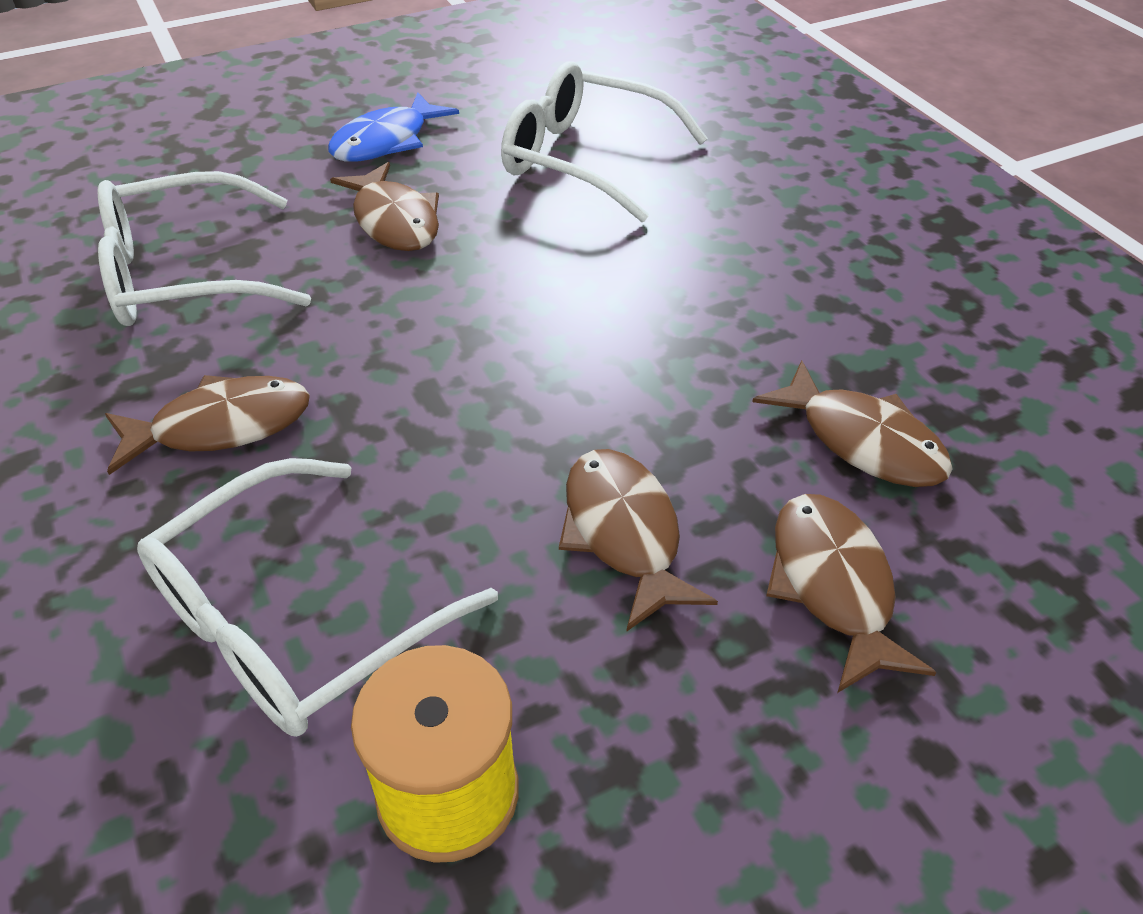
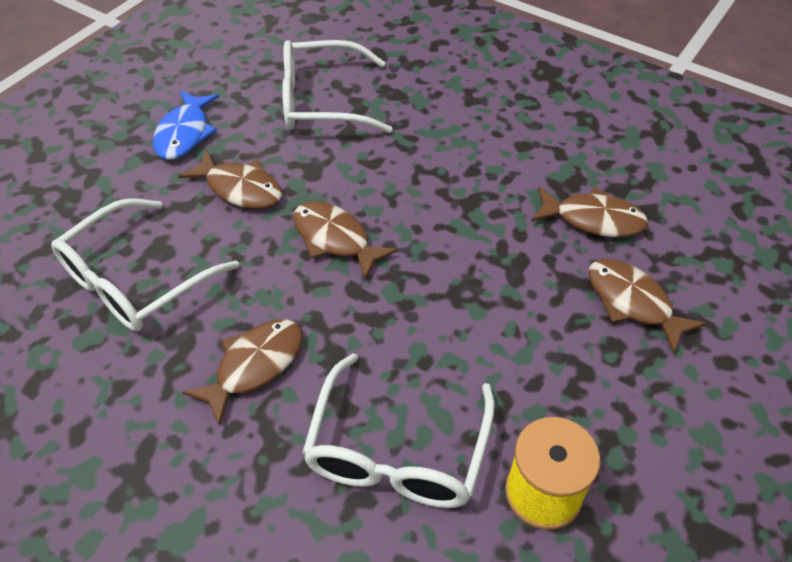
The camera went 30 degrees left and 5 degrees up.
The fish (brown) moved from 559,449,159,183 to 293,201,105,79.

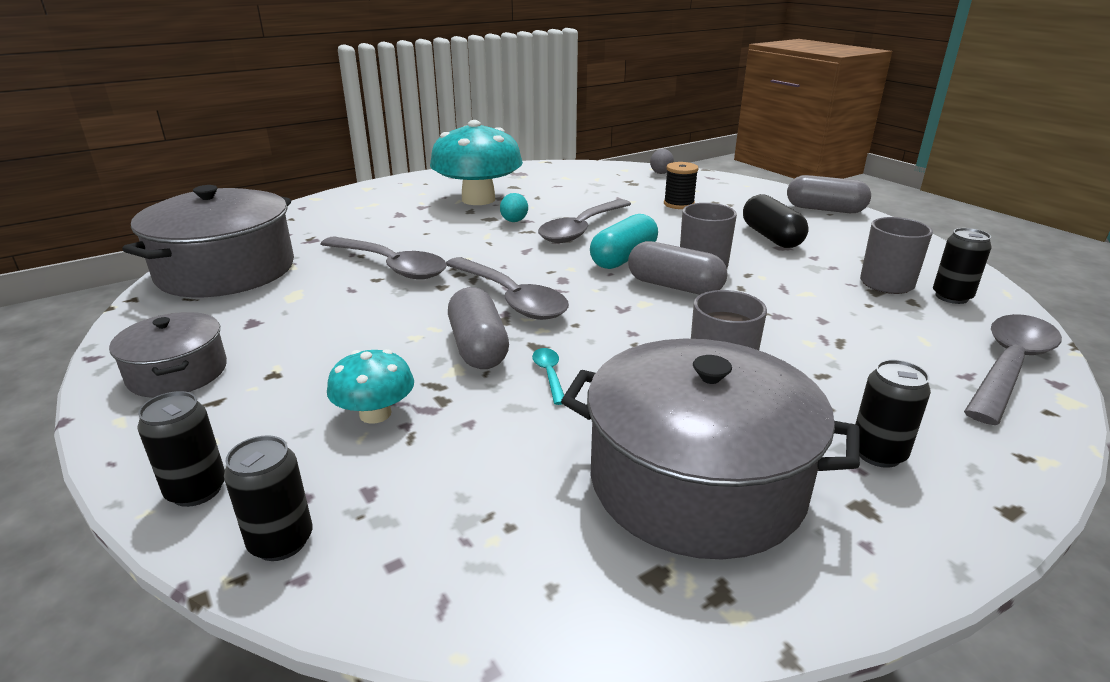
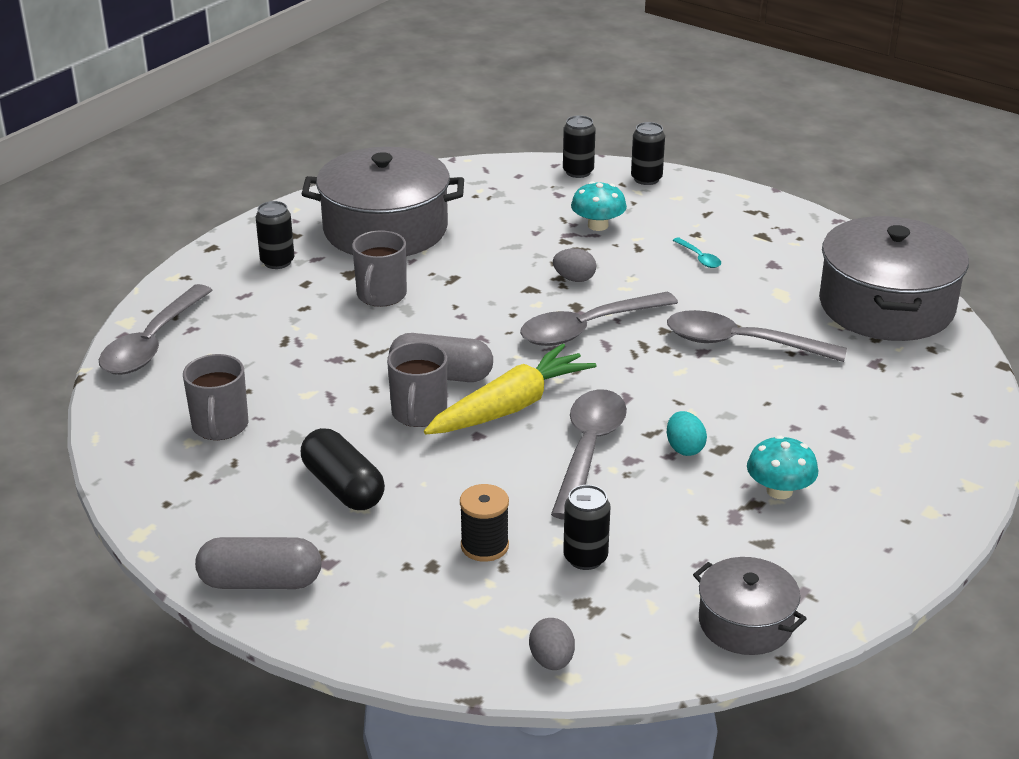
The camera went 160 degrees right and 5 degrees up.
The pot (grey) moved from 109,312,118,86 to 693,557,114,98.
The spoon (turquoise) moved from 532,348,32,57 to 672,237,49,31.
The can (black) moved from 933,228,59,76 to 563,485,48,85.
The capsule (grey) at 448,287,61,82 was replaced by the egg (grey) at 553,248,43,34.
The capsule (turquoise) at 590,214,68,55 was replaced by the carrot (yellow) at 424,343,172,91.
The spoon (grey) at 446,257,123,63 turned 60 degrees counterclockwise.
The mushroom (turquoise) at 430,120,93,85 changed to 0.51 times the size.

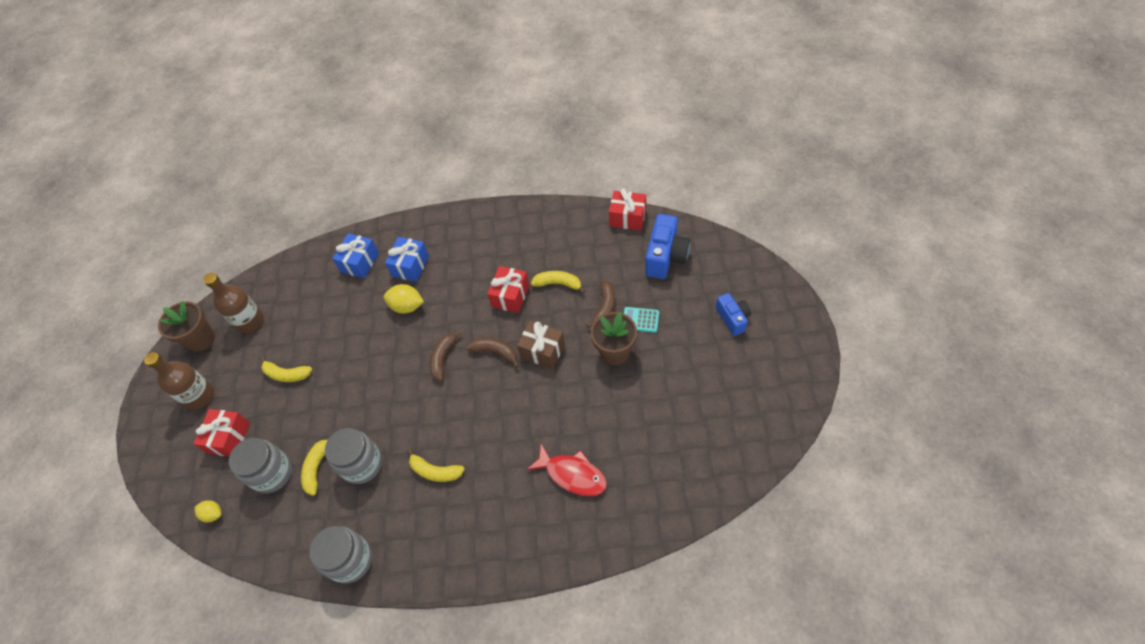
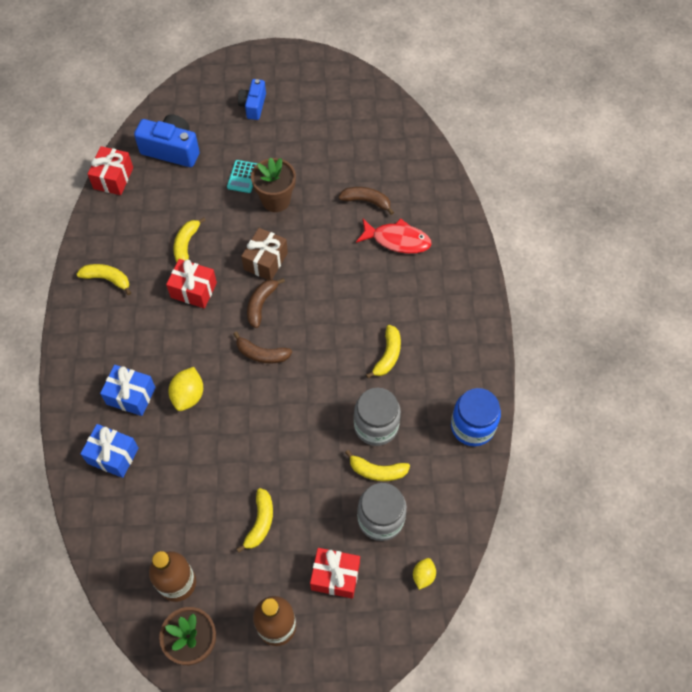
The camera went 95 degrees left and 5 degrees up.
The banana (yellow) at 77,264,54,31 appeared.
The banana (brown) moved from 587,280,28,48 to 338,187,56,28.
The jar (grey) at 310,526,62,58 became the jar (blue) at 451,388,50,58.
The fish (red) at 527,444,80,52 turned 75 degrees clockwise.
The camera (blue) at 715,293,36,43 turned 60 degrees counterclockwise.

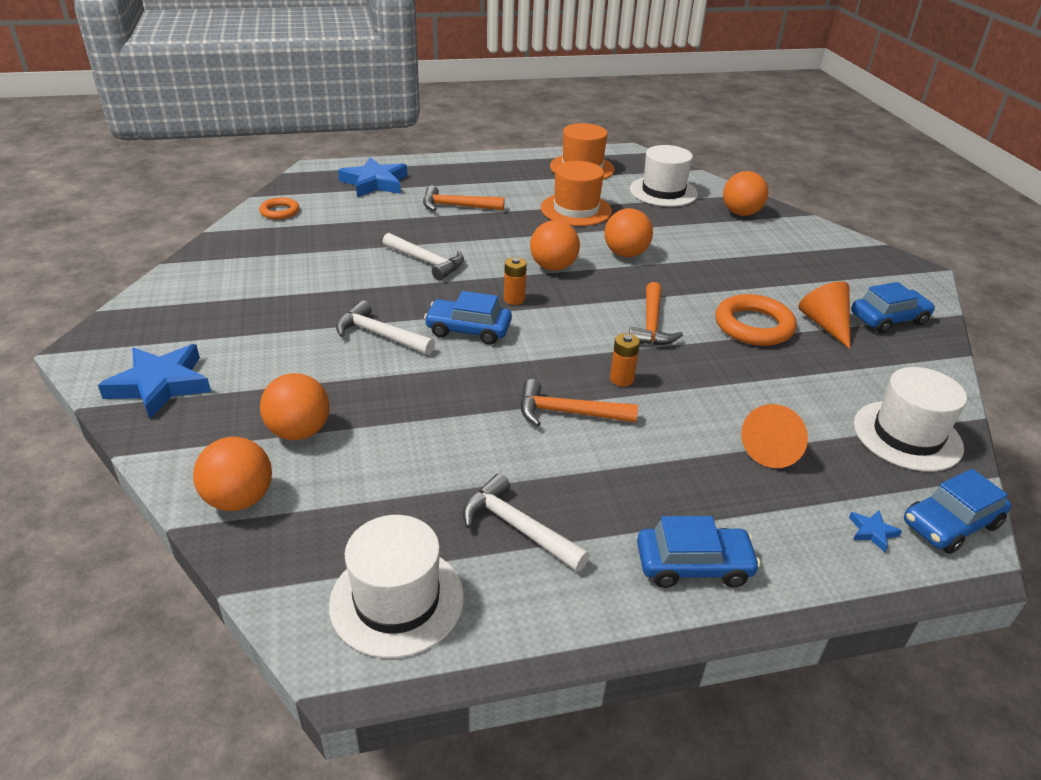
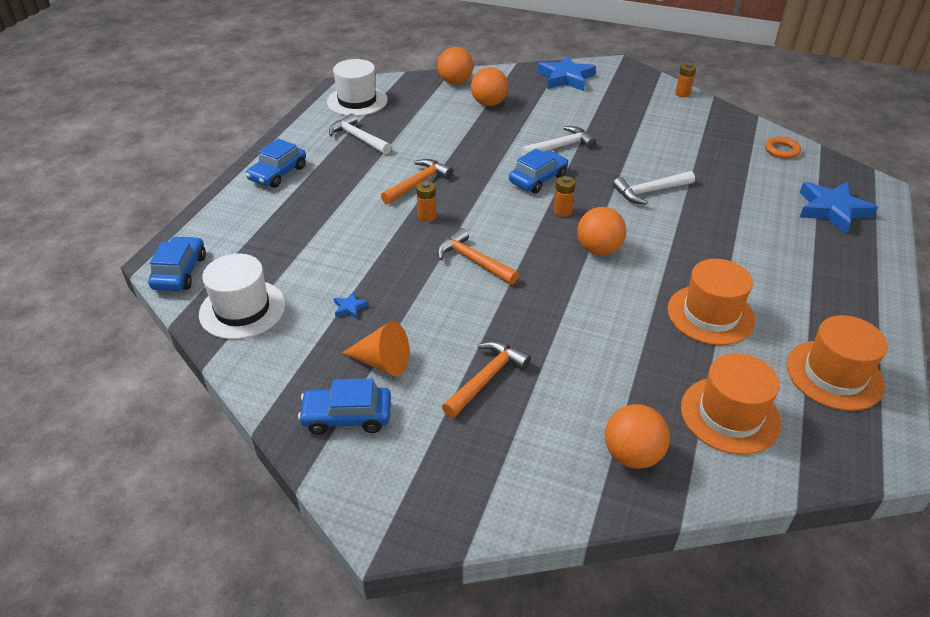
The camera went 125 degrees right and 5 degrees up.
The ball (orange) at 604,208,49,49 disappeared.
The ring (orange) at 715,294,82,52 disappeared.
The cone (orange) at 741,404,67,64 disappeared.
The battery (orange) at 675,63,21,34 appeared.
The hammer (orange) moved from 423,185,82,26 to 442,341,89,77.
The star (blue) moved from 849,510,53,42 to 334,291,34,28.
The hat (white) at 630,145,68,62 became the hat (orange) at 681,353,100,102.
The hammer (white) at 463,473,127,99 turned 120 degrees counterclockwise.
The car (blue) at 851,282,84,51 turned 75 degrees clockwise.

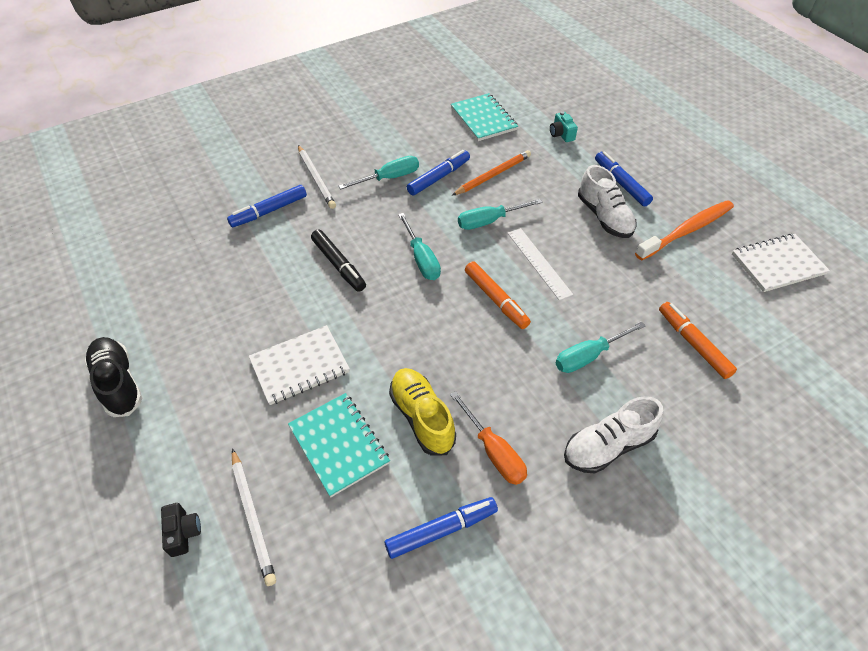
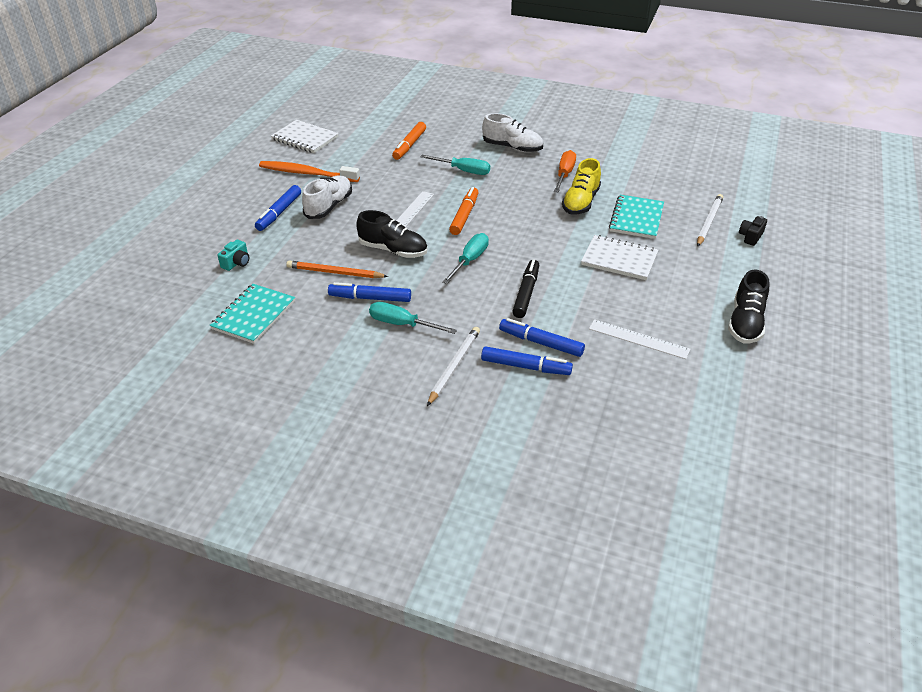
The camera went 130 degrees left and 10 degrees down.
The ruler (white) at 589,319,101,40 appeared.
The marker (blue) moved from 385,497,113,62 to 499,318,86,39.
The screwdriver (turquoise) at 458,199,85,31 was replaced by the shoe (black) at 356,210,72,48.

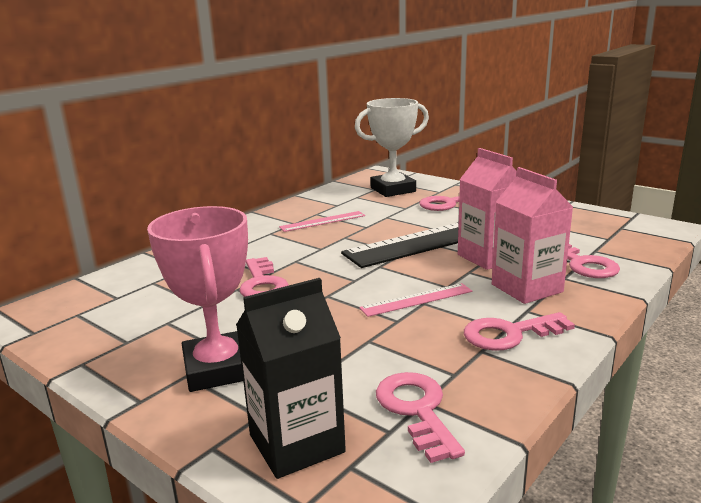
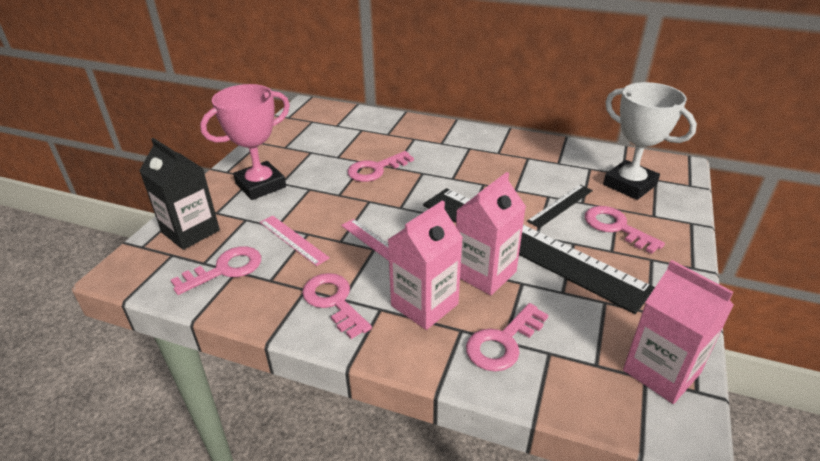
The camera went 70 degrees right and 15 degrees up.
The ruler (black) at 527,185,66,43 appeared.
The carton (pink) at 623,260,111,144 appeared.
The ruler (pink) moved from 279,211,86,21 to 260,216,70,50.

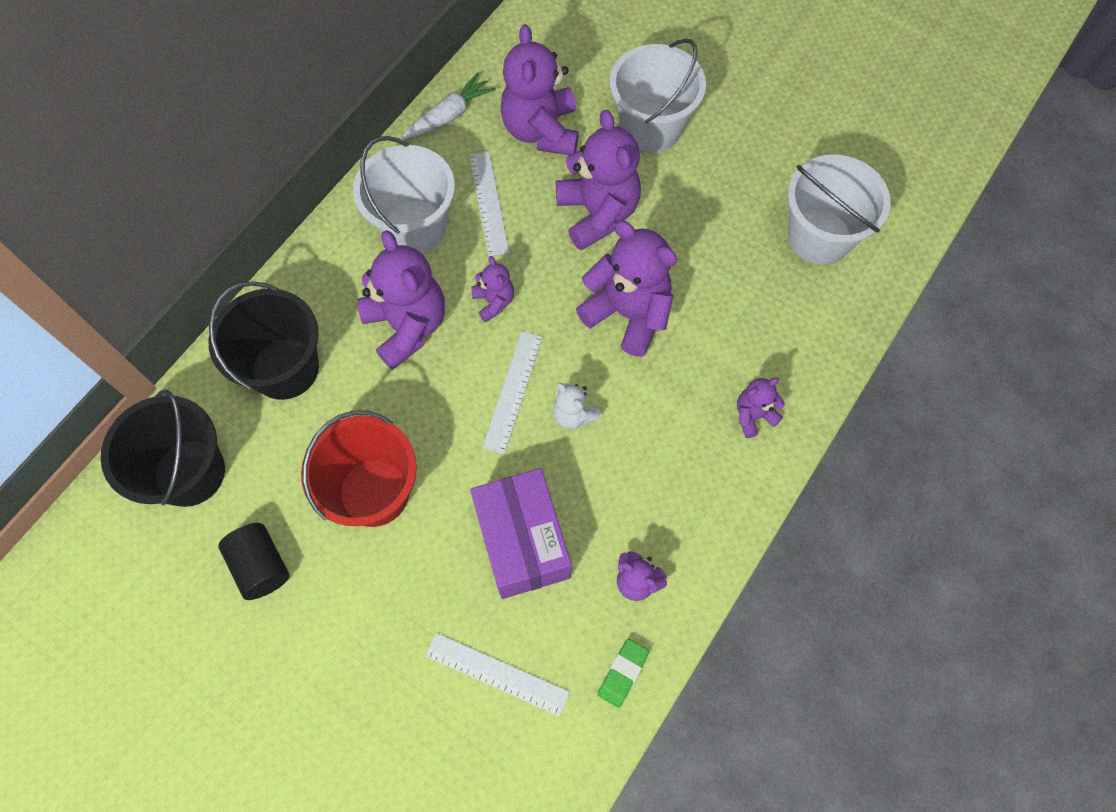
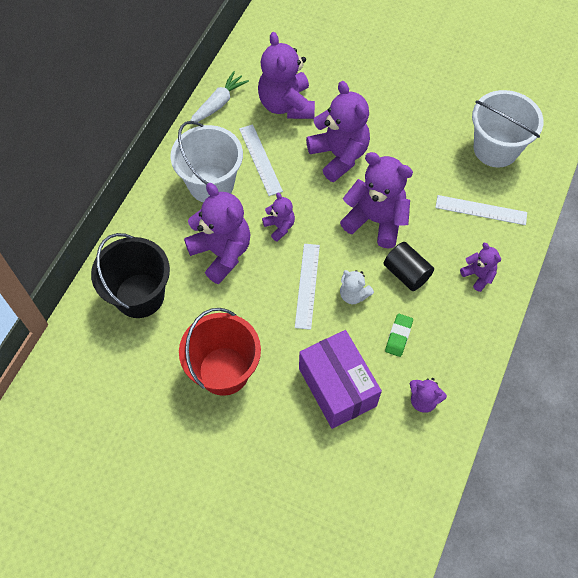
The camera went 10 degrees left and 5 degrees down.
The bucket (black) at 101,390,124,117 disappeared.
The bucket (white) at 610,38,96,115 disappeared.
The cylinder (black) moved from 218,523,72,77 to 384,242,50,49.
The ruler (white) moved from 425,633,145,83 to 435,195,92,30.
The eraser (green) moved from 598,639,51,69 to 385,314,28,43.
The teddy bear (purple) at 737,377,48,61 turned 90 degrees clockwise.

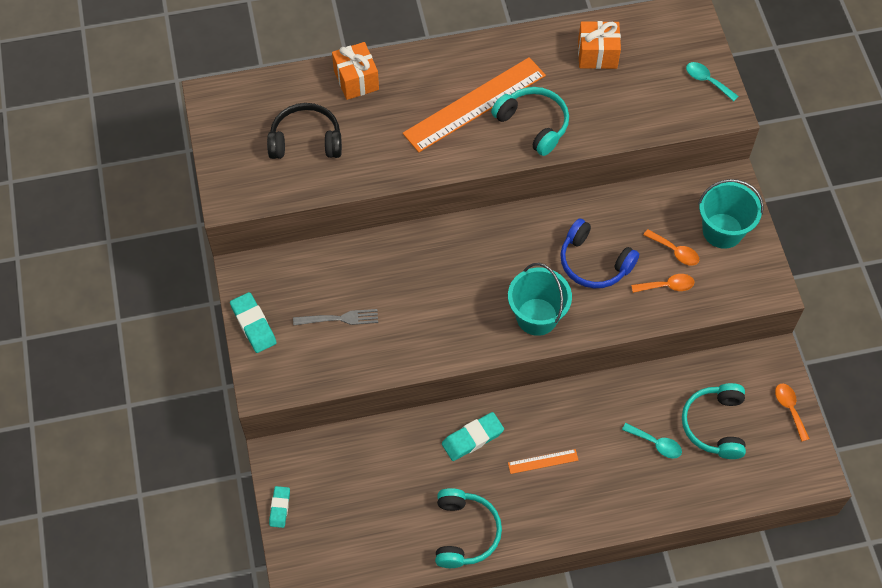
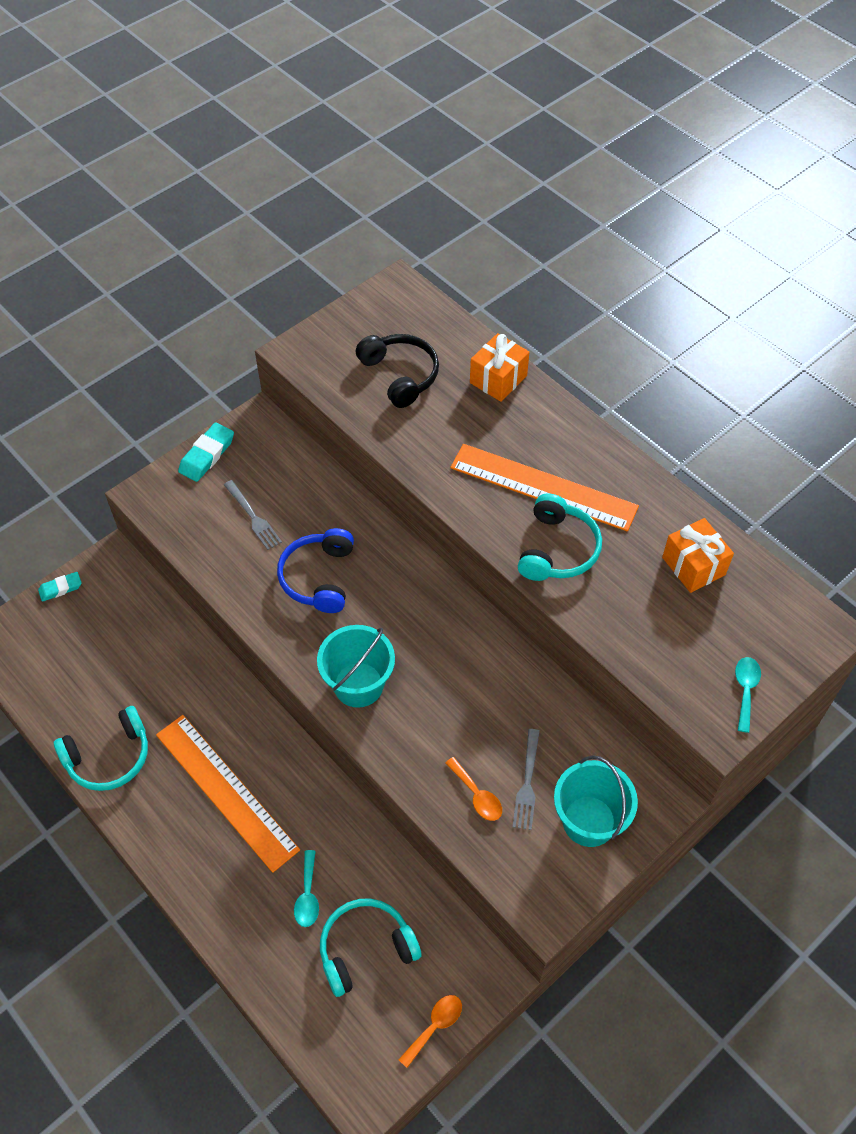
The camera went 60 degrees right and 5 degrees down.
The eraser (turquoise) at 442,412,62,49 disappeared.
The headphones (blue) moved from 560,218,79,70 to 277,528,77,85.
The spoon (orange) at 644,229,55,37 was replaced by the fork (grey) at 513,729,27,101.
The ruler (orange) at 508,449,70,25 changed to 2.35 times the size.

